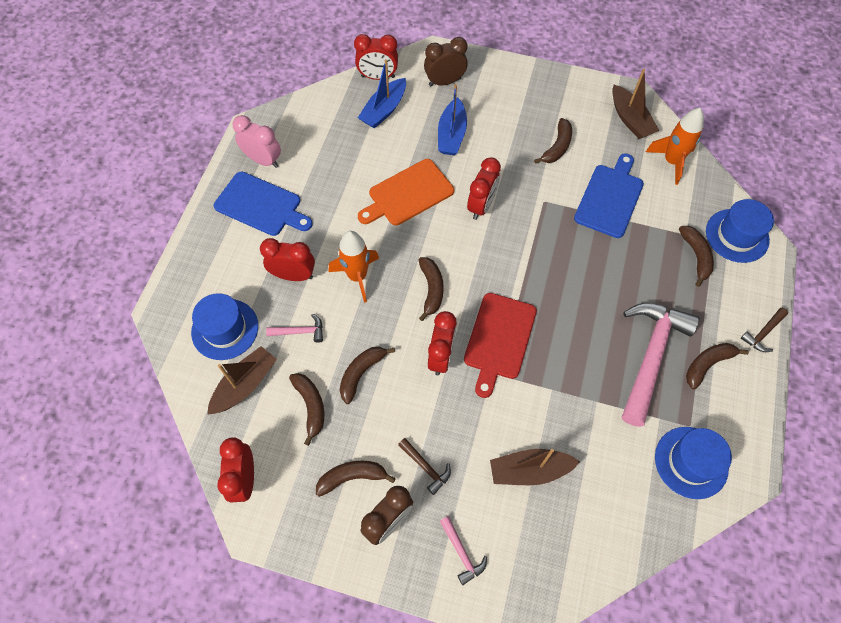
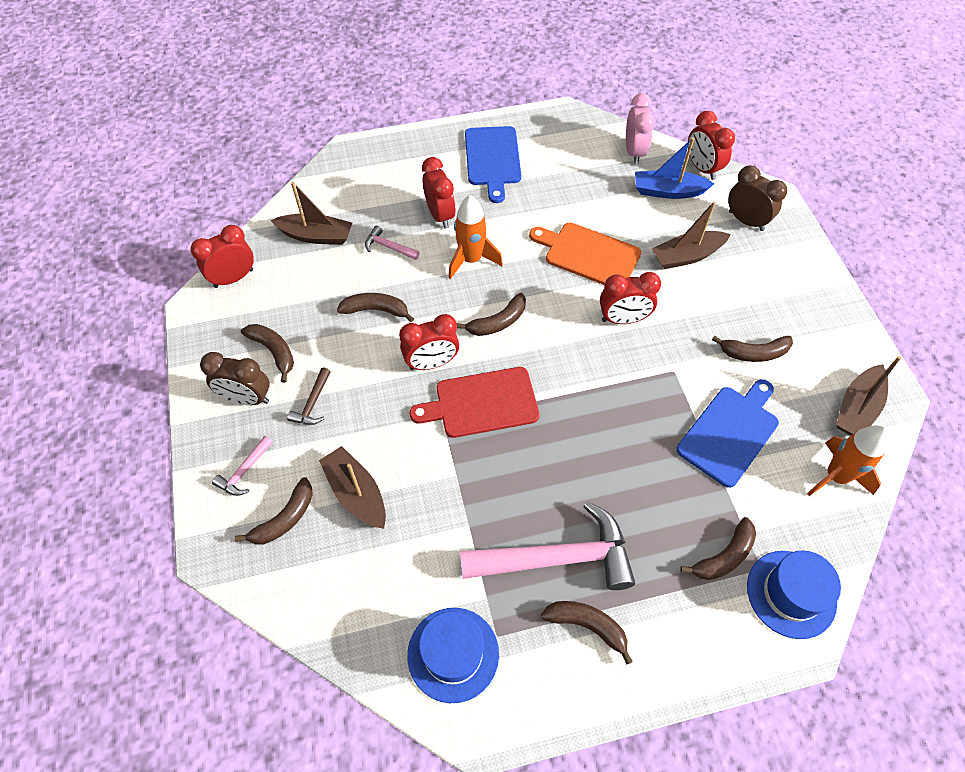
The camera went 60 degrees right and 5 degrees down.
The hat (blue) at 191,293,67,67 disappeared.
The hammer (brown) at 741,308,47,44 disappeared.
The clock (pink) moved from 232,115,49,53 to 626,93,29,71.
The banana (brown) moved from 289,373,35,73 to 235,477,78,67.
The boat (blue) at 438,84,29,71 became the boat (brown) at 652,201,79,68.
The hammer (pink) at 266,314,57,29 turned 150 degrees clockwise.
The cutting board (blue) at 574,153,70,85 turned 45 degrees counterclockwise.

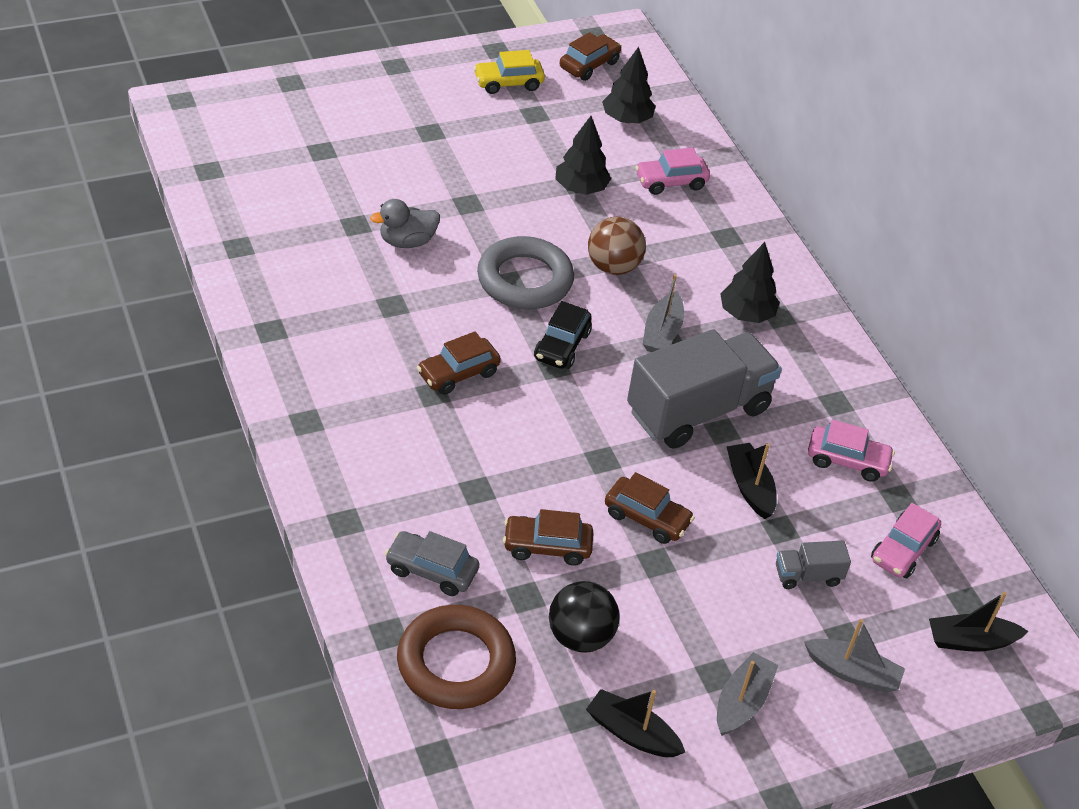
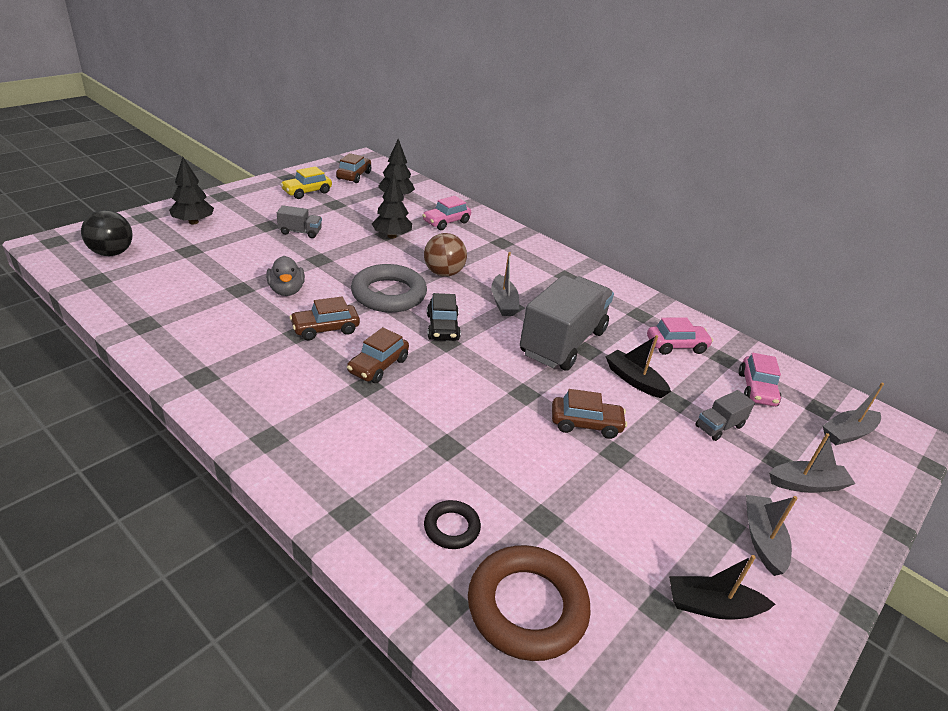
The camera went 25 degrees left and 10 degrees down.
The truck (grey) at 277,205,45,33 appeared.
The car (brown) moved from 503,509,90,57 to 290,296,70,44.
The ball (black) moved from 549,581,71,72 to 81,210,52,46.
The tree (black) moved from 720,242,60,81 to 169,157,45,67.
The car (grey) at 385,531,94,65 was replaced by the ring (black) at 424,500,57,49.
The boat (black) at 929,592,100,60 became the boat (grey) at 823,382,61,63.
The duck (grey) at 370,199,70,49 turned 60 degrees counterclockwise.

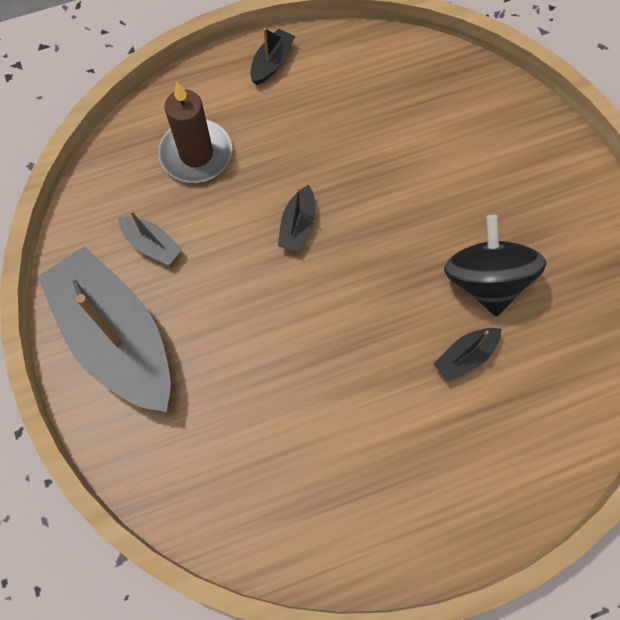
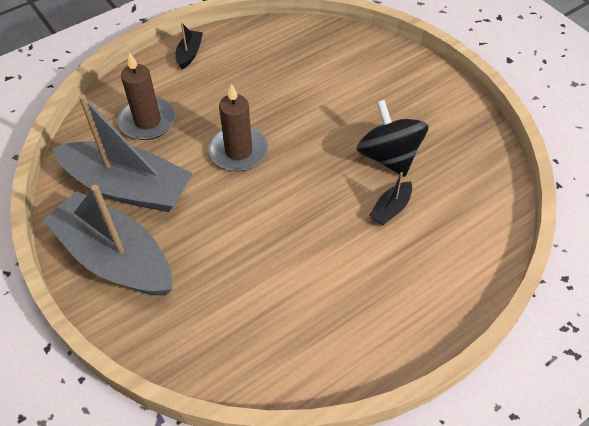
The camera went 15 degrees left and 15 degrees down.
The boat (black) at 278,185,37,67 was replaced by the candle (brown) at 208,83,60,88.
The boat (grey) at 118,211,64,54 changed to 2.44 times the size.

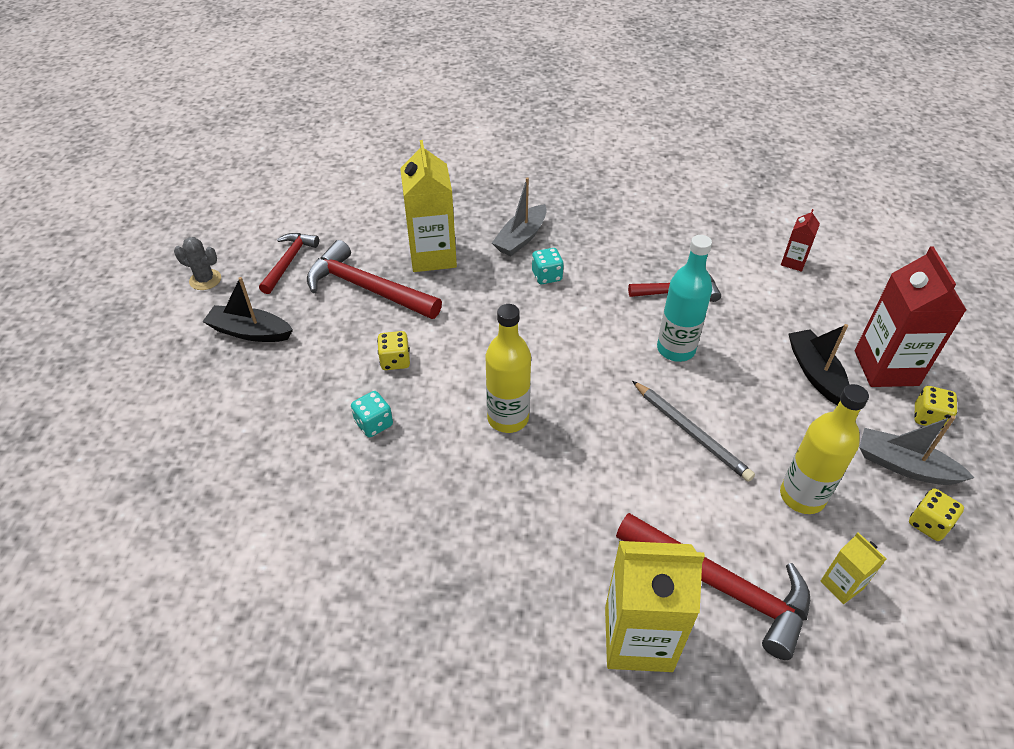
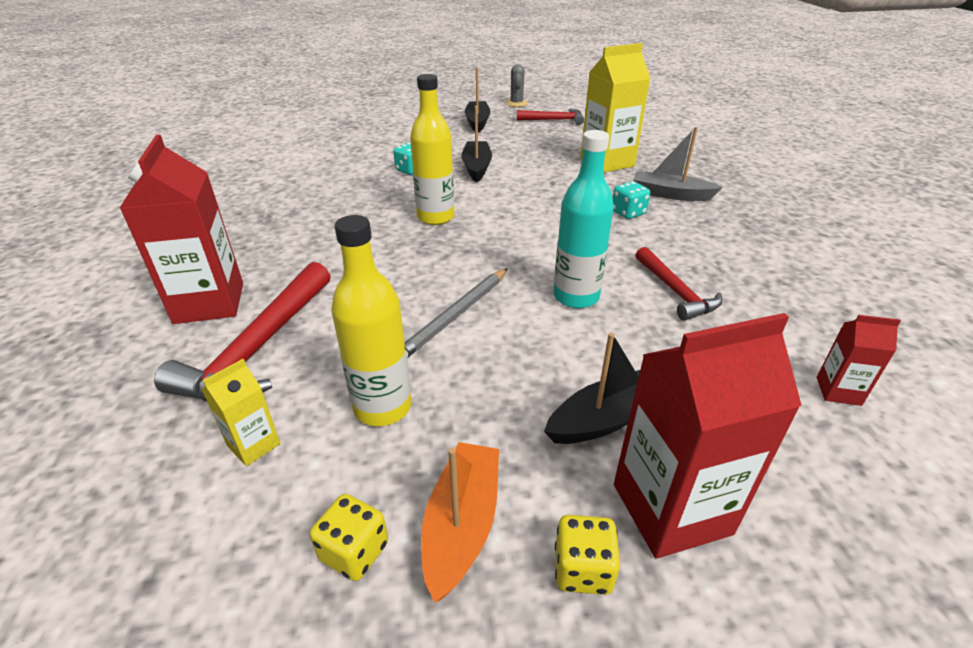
The camera went 75 degrees right and 10 degrees down.
The hammer (red) at 307,240,135,79 disappeared.
The dice (yellow) at 377,331,33,39 was replaced by the boat (black) at 461,106,31,76.
The carton (yellow) at 605,541,100,131 became the carton (red) at 120,135,123,189.
The boat (grey) at 859,415,116,70 became the boat (orange) at 421,442,78,161.

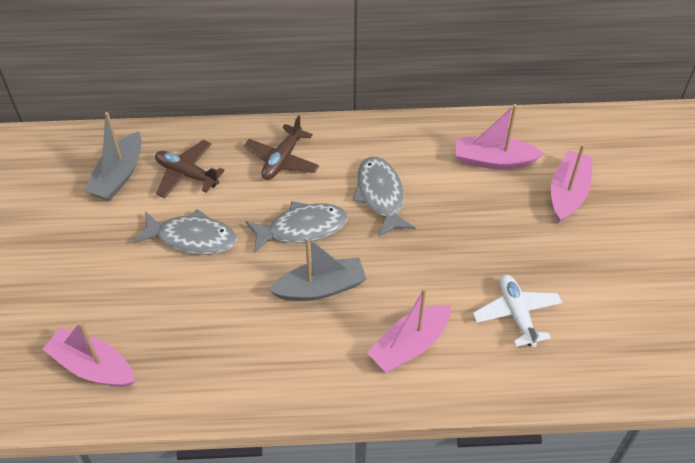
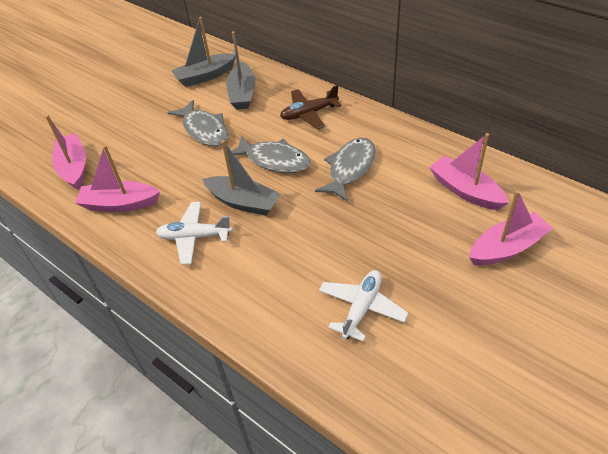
The camera went 45 degrees right and 5 degrees down.
The plane (white) at 156,202,76,63 appeared.
The boat (pink) moved from 367,288,84,85 to 75,145,85,67.
The plane (brown) at 155,140,70,58 was replaced by the boat (grey) at 226,31,30,78.

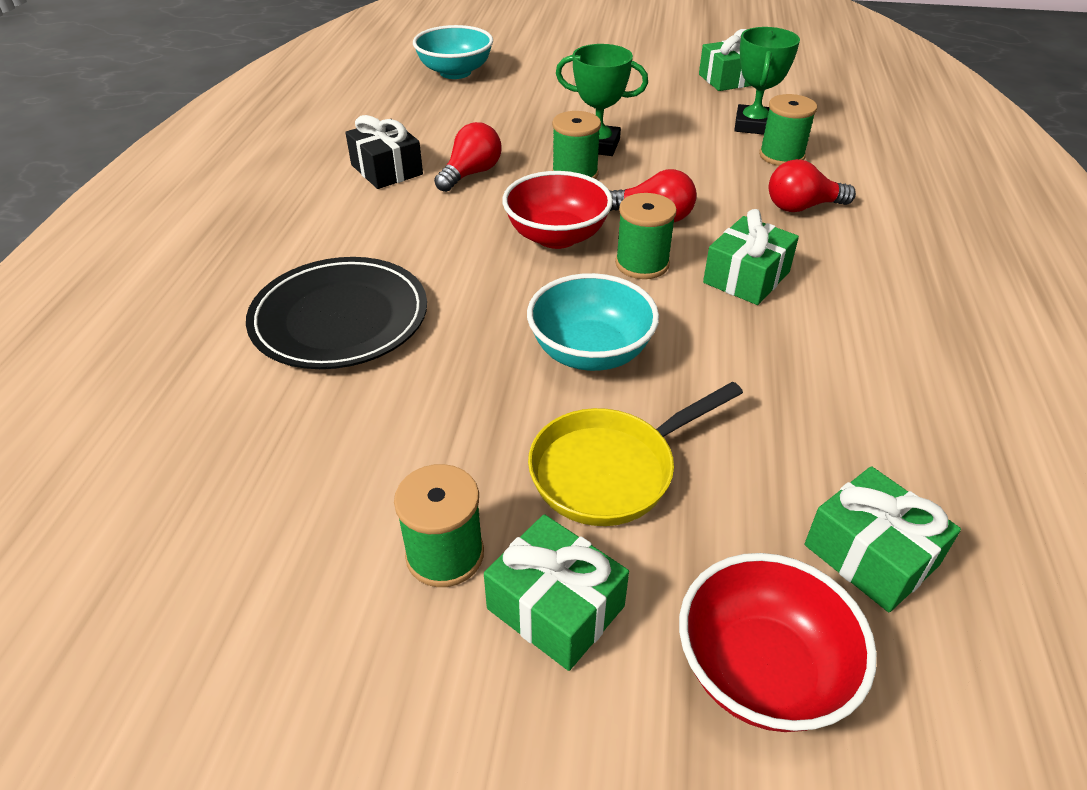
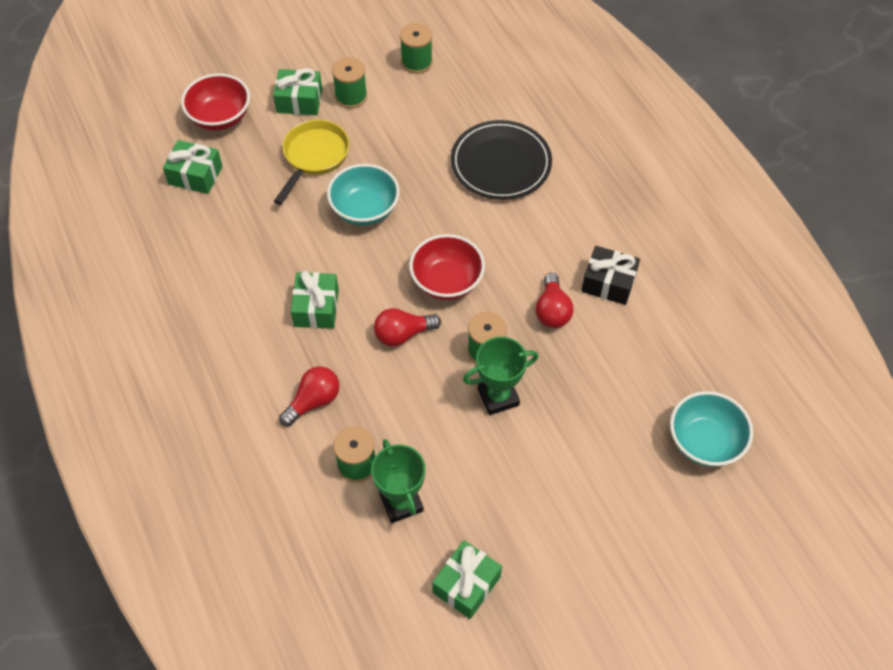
The camera went 145 degrees right and 15 degrees up.
The spool (green) moved from 615,193,62,86 to 400,23,33,51.

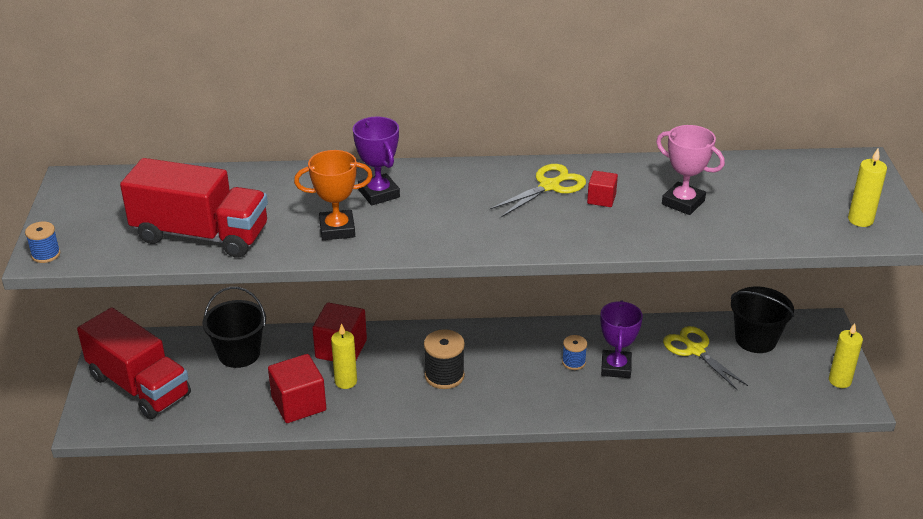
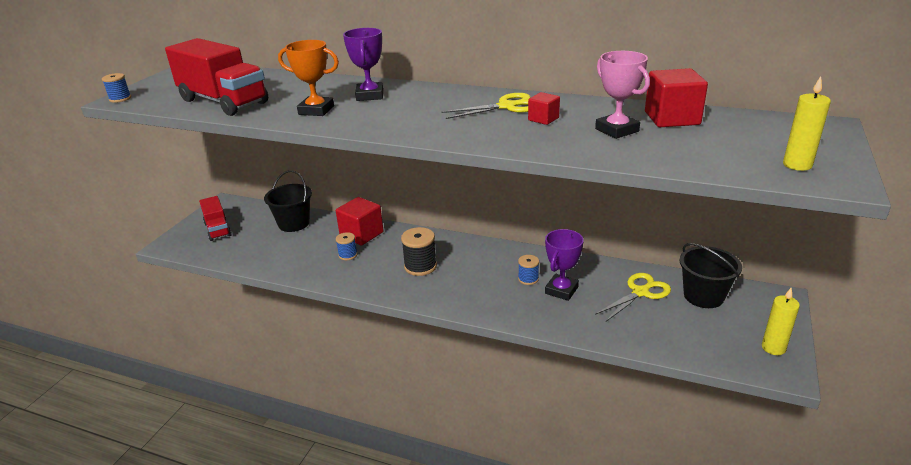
The camera went 25 degrees right and 5 degrees down.
The cube (red) moved from 268,354,58,69 to 645,68,63,59.
The candle (yellow) at 331,323,26,66 was replaced by the spool (blue) at 336,232,22,28.
The scissors (yellow) at 663,326,85,64 turned 60 degrees clockwise.
The truck (red) at 77,307,114,112 changed to 0.58 times the size.

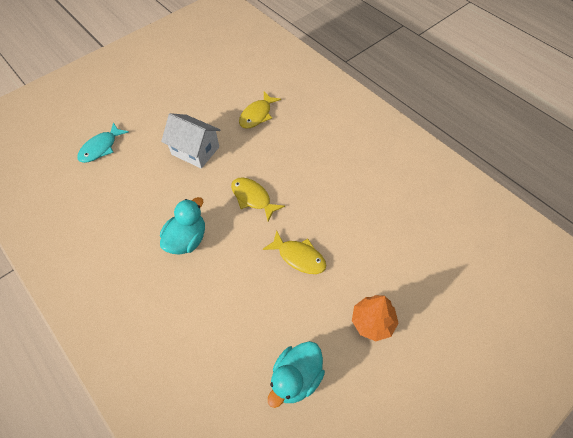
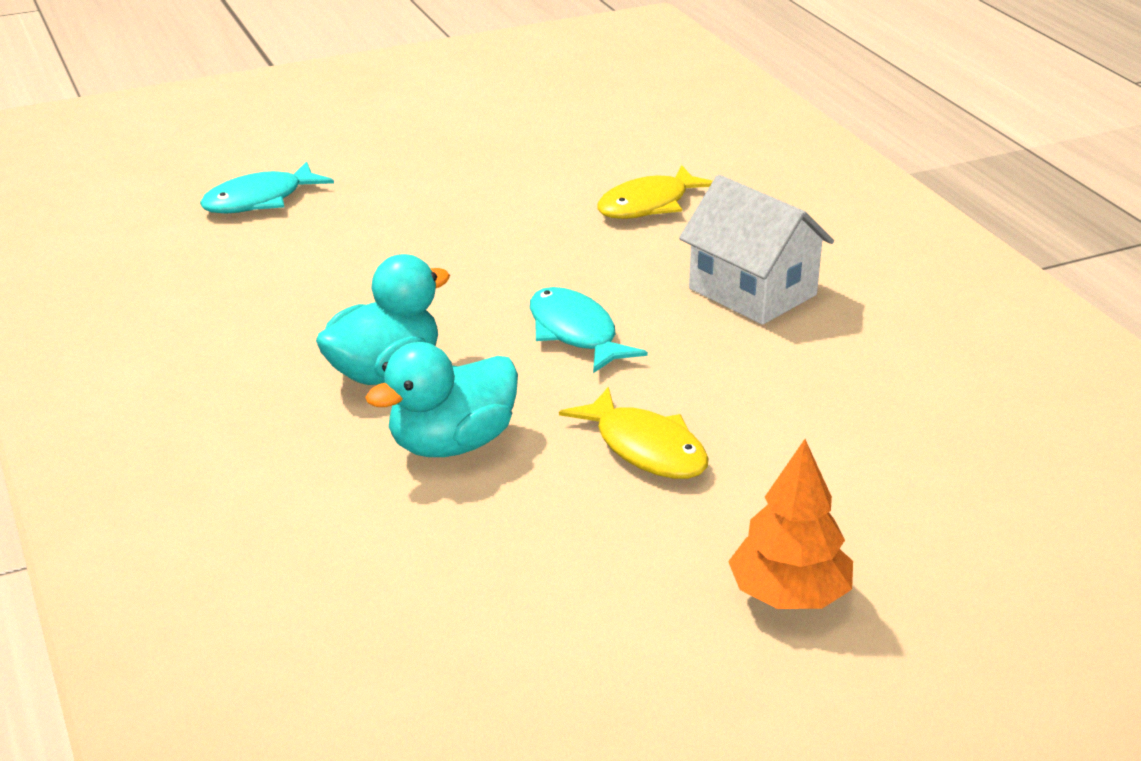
The camera went 15 degrees right and 25 degrees down.
The house (white) moved from 161,113,59,56 to 679,175,155,150.
The duck (turquoise) moved from 268,341,57,67 to 365,342,153,115.
The fish (yellow) at 231,177,54,44 became the fish (turquoise) at 530,287,118,86.

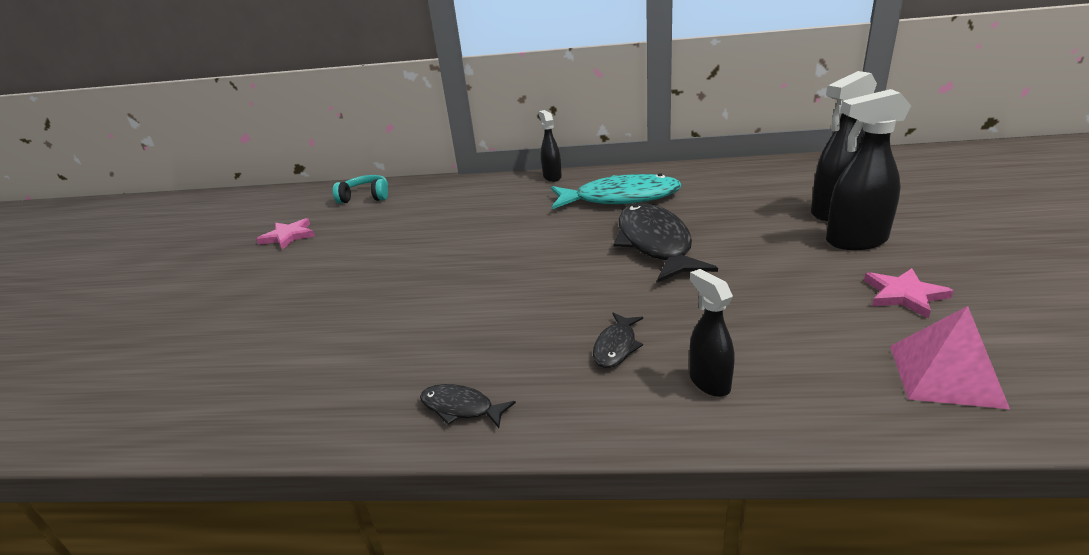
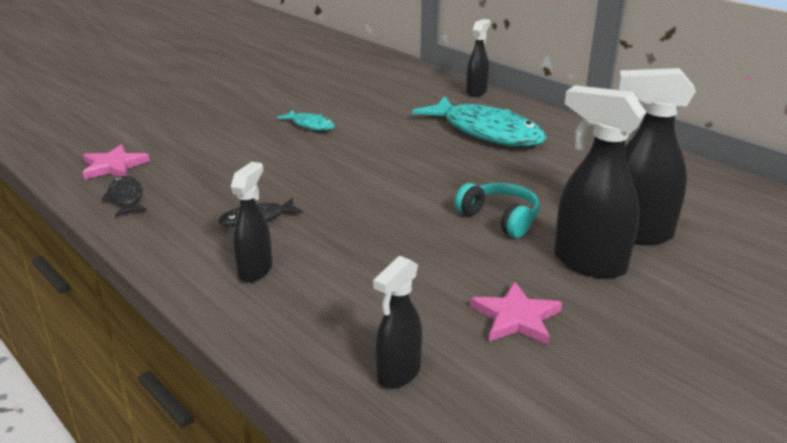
The camera went 40 degrees right and 0 degrees up.
The fish (black) at 614,203,104,80 disappeared.
The fish (turquoise) at 277,109,58,22 appeared.
The star (pink) moved from 256,218,59,32 to 82,144,68,36.
The headphones (turquoise) moved from 333,175,55,29 to 455,183,85,55.
The pyramid (pink) at 890,306,120,103 was replaced by the spray bottle (black) at 373,256,49,133.

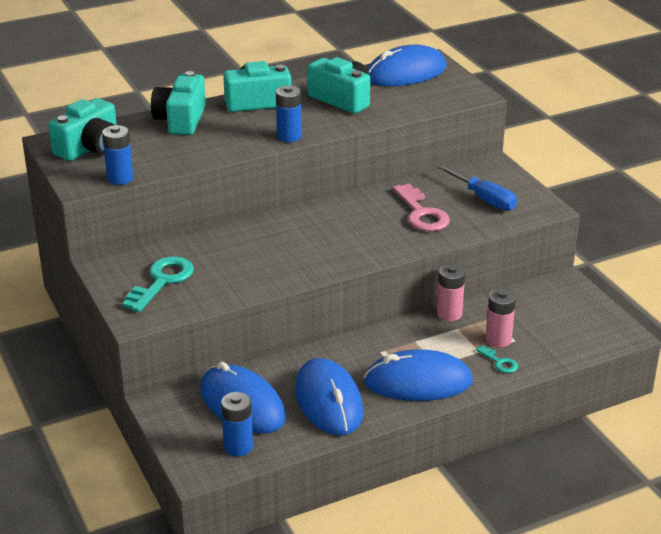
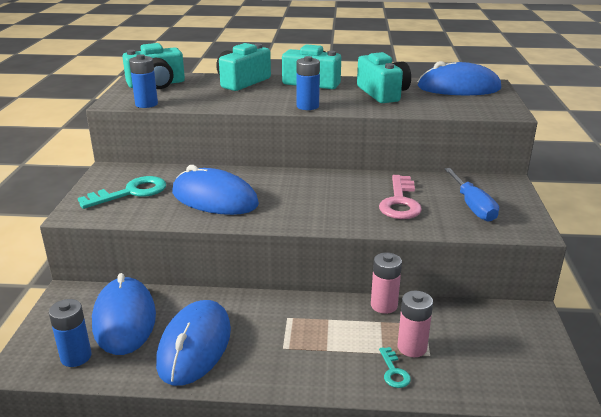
The camera went 30 degrees right and 5 degrees down.
The mouse (blue) moved from 364,349,109,52 to 172,165,87,50.

